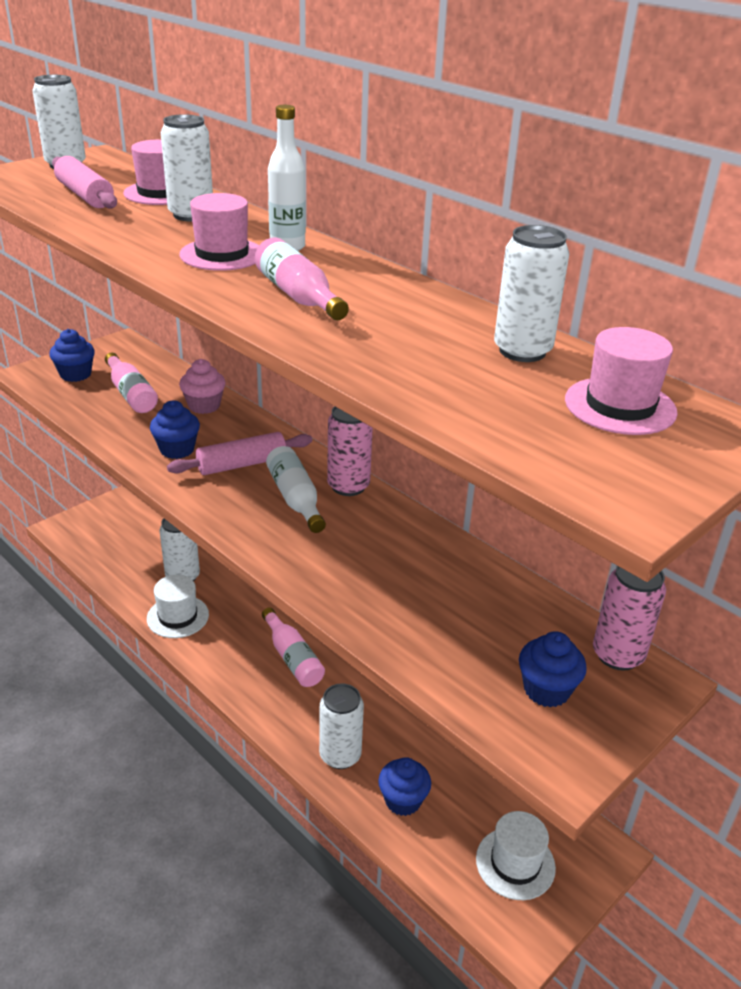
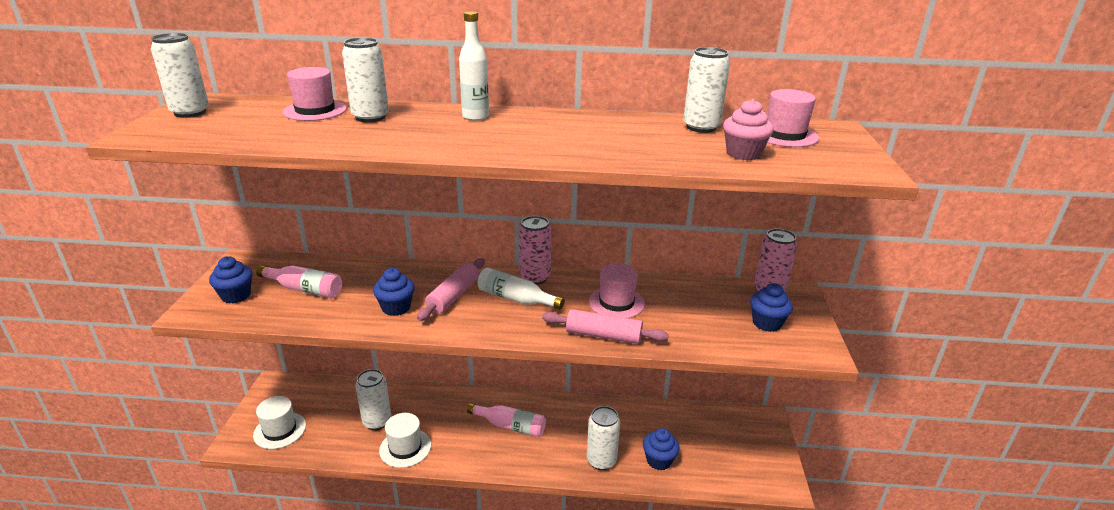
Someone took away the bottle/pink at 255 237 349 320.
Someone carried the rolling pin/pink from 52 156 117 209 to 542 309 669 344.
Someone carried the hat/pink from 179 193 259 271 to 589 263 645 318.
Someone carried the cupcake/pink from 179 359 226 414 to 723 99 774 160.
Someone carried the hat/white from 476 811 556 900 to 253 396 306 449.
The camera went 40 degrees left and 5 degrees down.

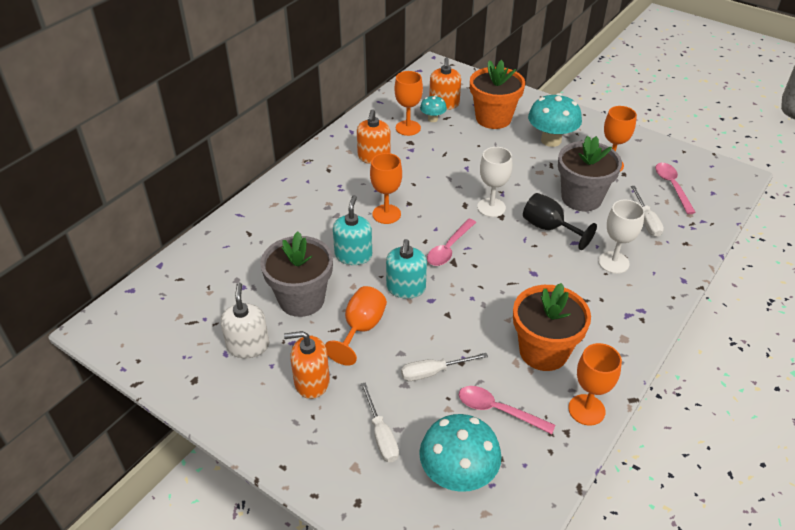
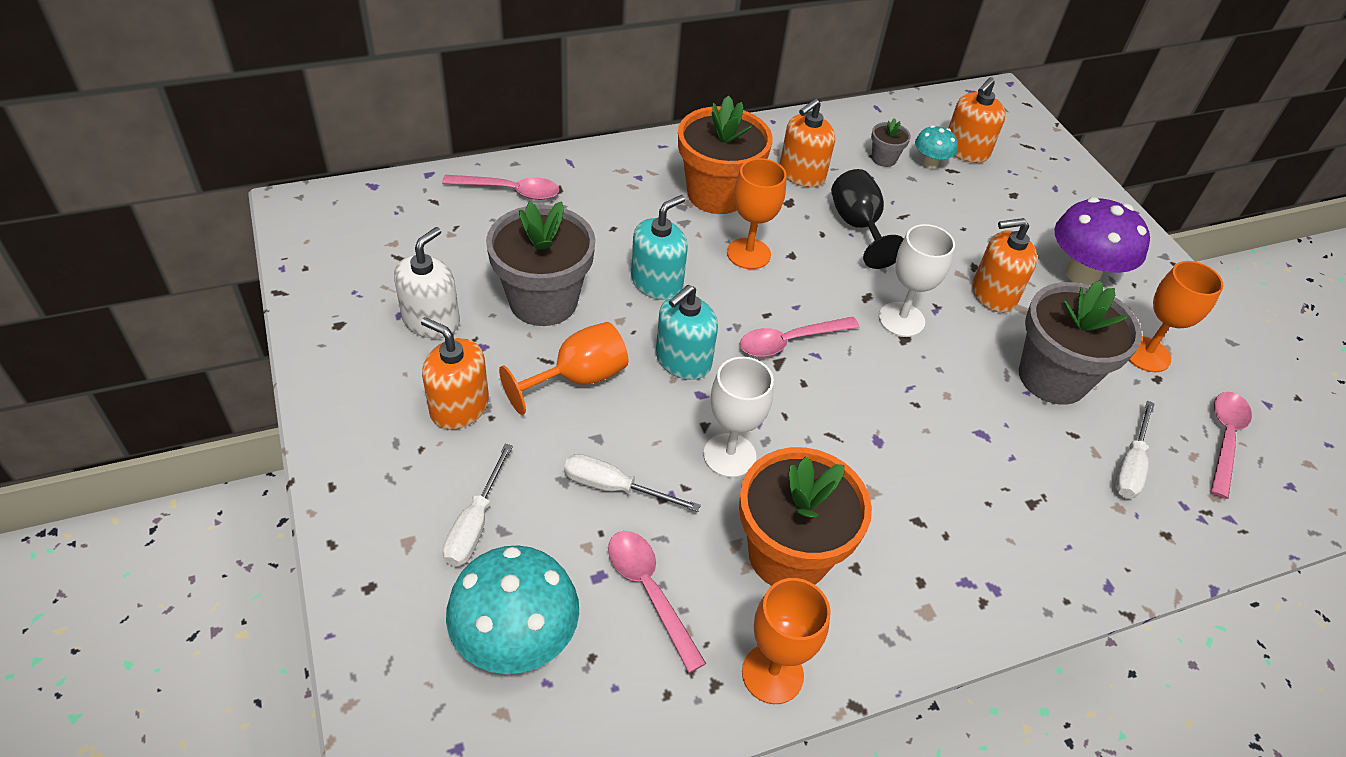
Someone put down the spoon/pink at 442 175 559 200.
Someone put down the soap dispenser/orange at 972 218 1037 313.
Someone carried the flower pot/orange from 470 60 525 129 to 678 95 773 214.
Someone carried the goblet/black from 523 193 597 250 to 831 169 904 269.
Someone carried the goblet/white from 598 200 645 274 to 703 357 774 478.
Someone swapped the goblet/orange at 394 71 423 136 for the flower pot/grey at 871 118 911 167.
Someone repainted the mushroom/turquoise at 528 93 582 147, which became the mushroom/purple at 1054 197 1150 286.
The camera went 30 degrees right and 5 degrees up.

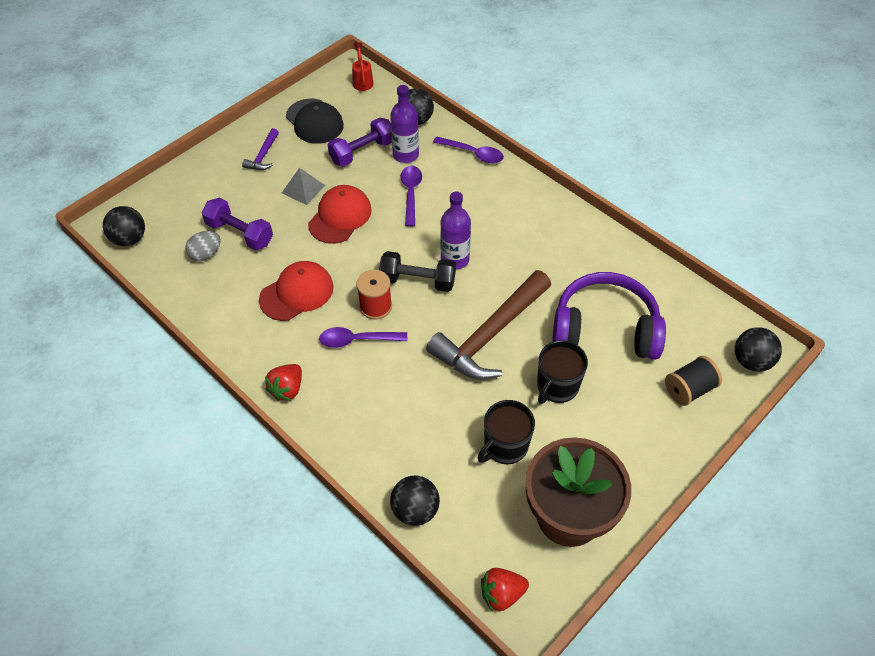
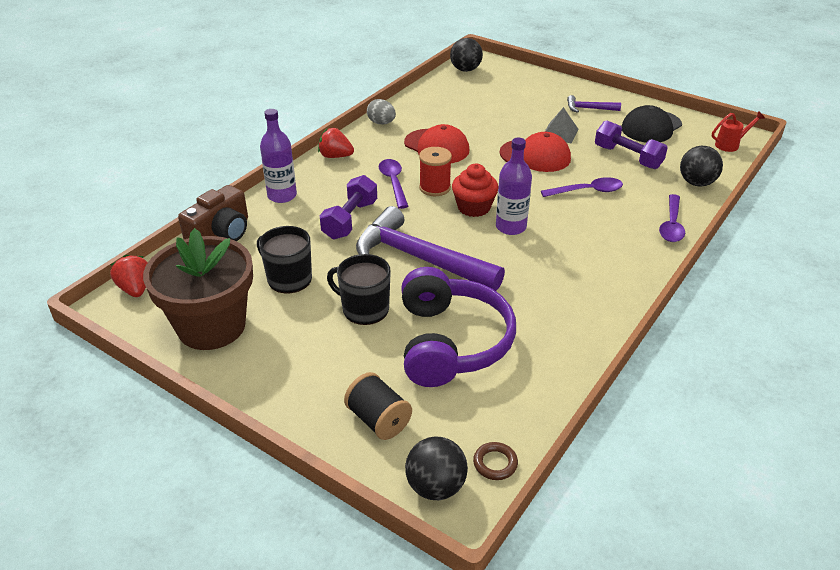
Someone put down the ring/brown at 473 442 518 480.
Someone carried the egg/grey from 185 231 221 261 to 367 99 396 124.
Someone carried the dumbbell/purple from 201 198 273 250 to 320 175 377 239.
Someone carried the bottle/purple from 390 85 419 163 to 260 109 297 203.
Someone swapped the dumbbell/black at 379 251 456 292 for the cupcake/red at 452 164 498 217.
Someone swapped the ball/black at 390 475 440 526 for the camera/brown at 178 185 248 241.
Someone repainted the hammer/brown at 426 270 551 380, which became the hammer/purple at 356 206 505 291.
The camera went 80 degrees right and 15 degrees down.

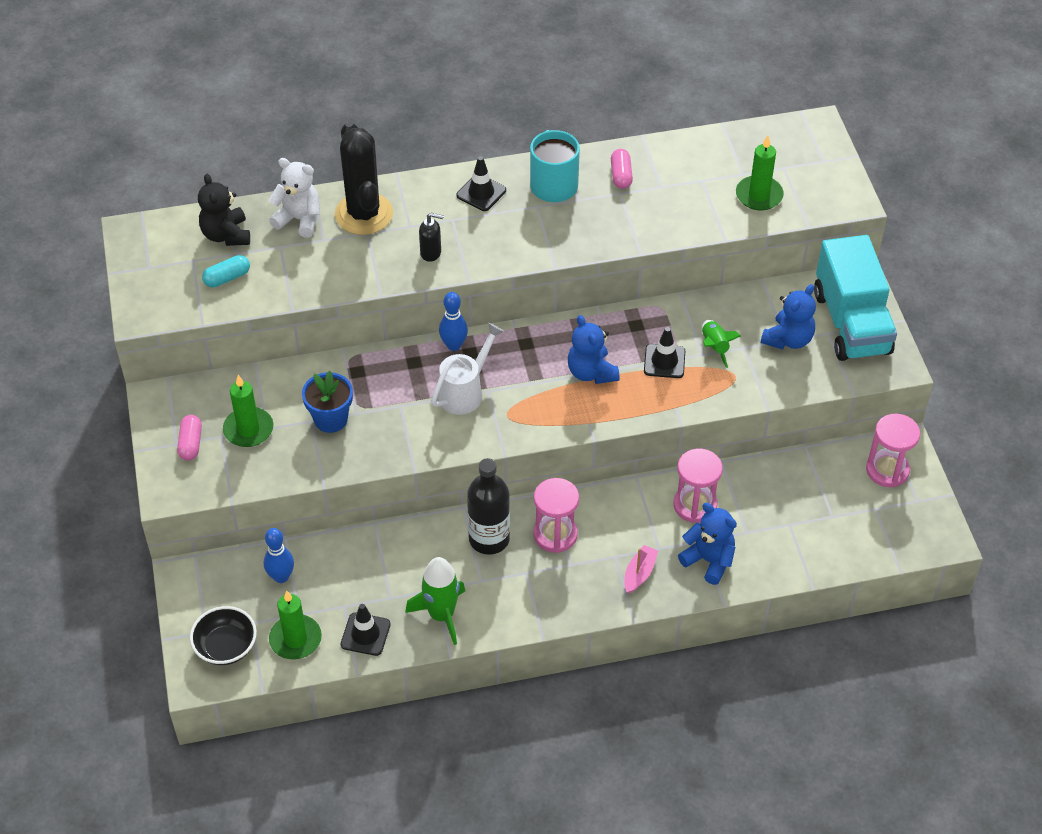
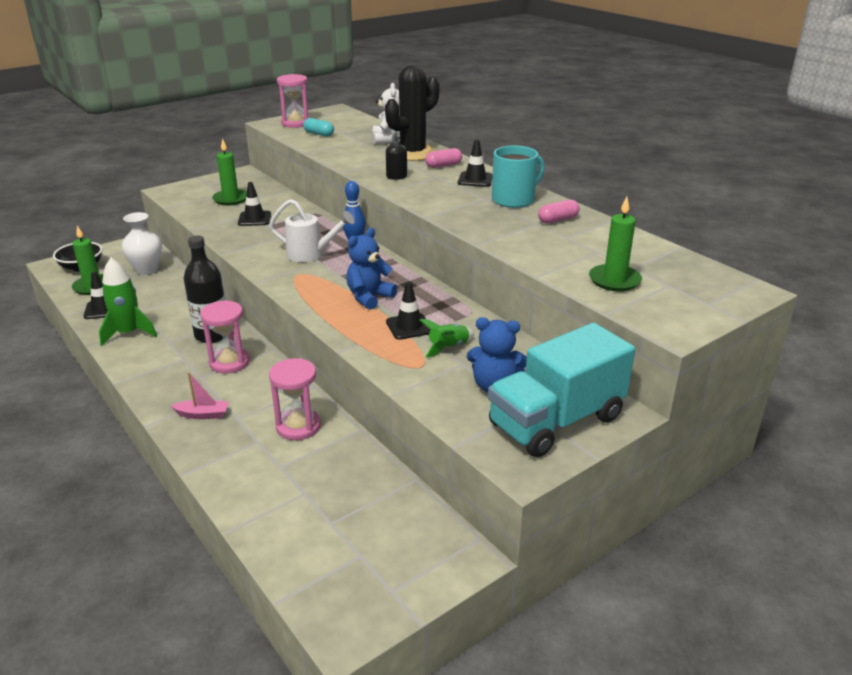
Someone took away the teddy bear/black at 198 174 250 246.
Someone took away the teddy bear/blue at 678 503 737 585.
Someone carried the capsule/pink from 177 415 202 461 to 425 148 462 168.
Someone carried the hourglass/pink from 866 414 920 487 to 277 74 310 128.
Someone swapped the bowling pin/blue at 264 528 294 583 for the vase/white at 121 212 162 275.
Someone swapped the flower pot/blue at 302 371 353 433 for the traffic cone/black at 238 182 271 226.
The camera went 65 degrees right and 20 degrees down.

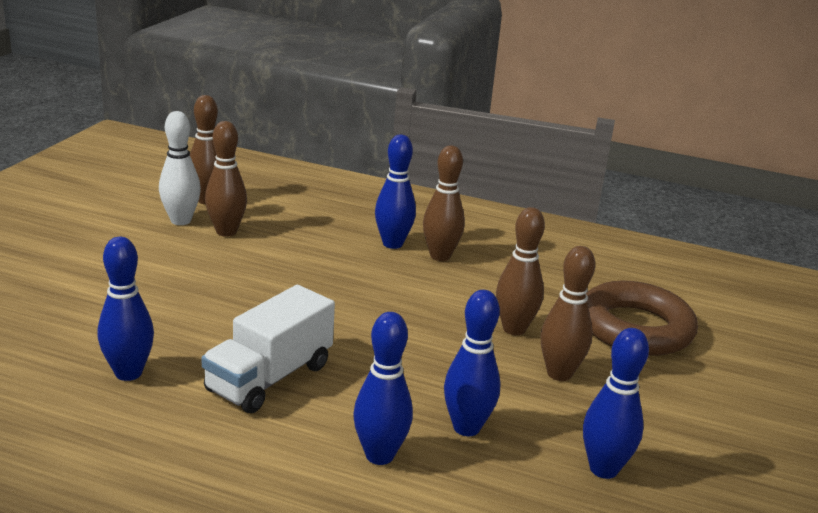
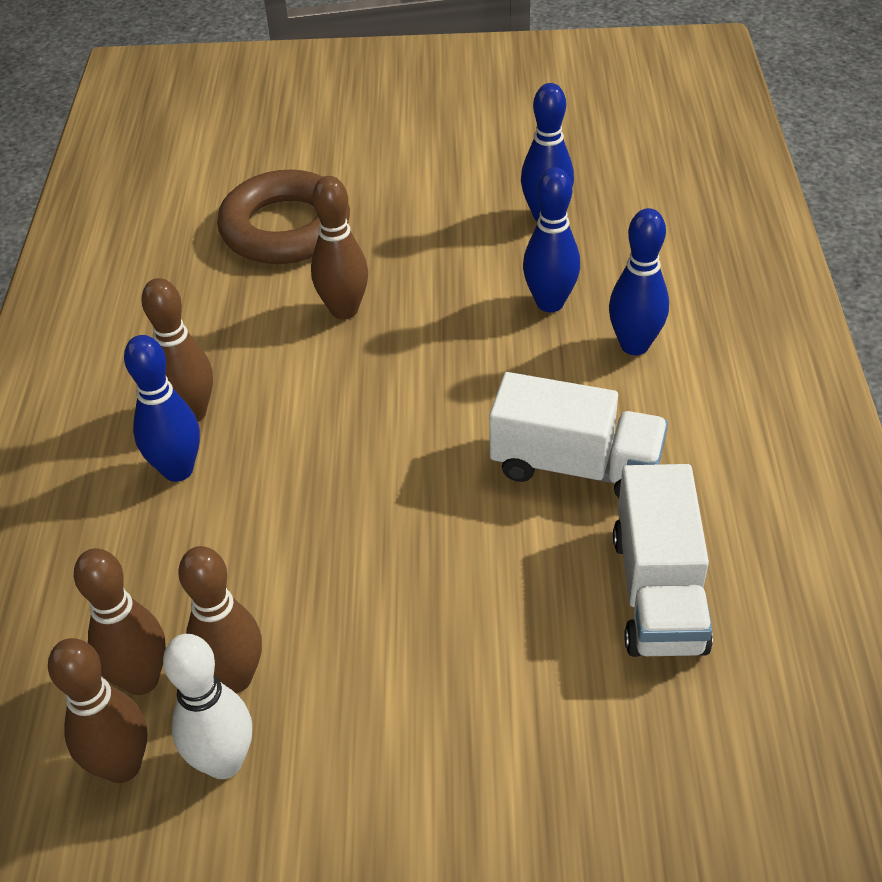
Someone carried the bowling pin/brown from 541 246 595 381 to 74 548 166 695.
Someone swapped the bowling pin/blue at 98 237 154 381 for the truck/white at 613 464 713 657.
The camera went 105 degrees left and 20 degrees up.

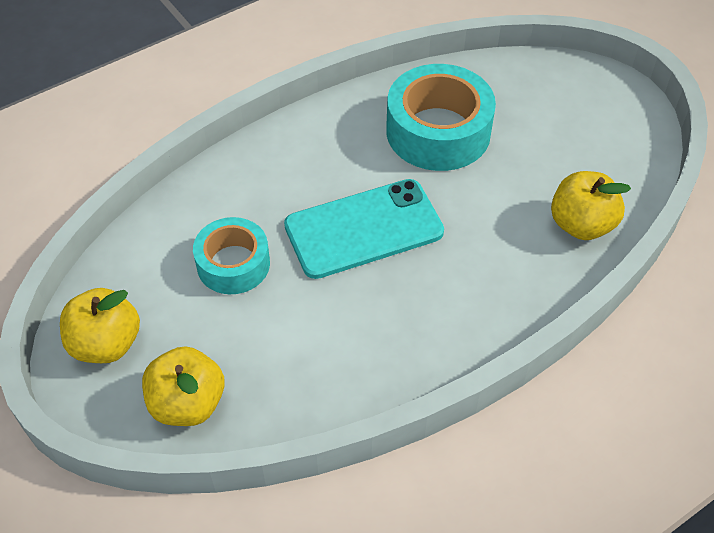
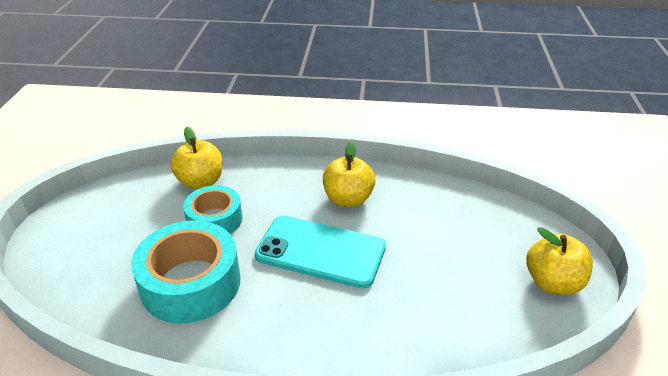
Someone carried the apple/yellow from 142 346 224 426 to 323 141 375 207.
Someone carried the tape/turquoise from 193 217 270 294 to 183 185 242 234.
The camera went 140 degrees left and 15 degrees down.

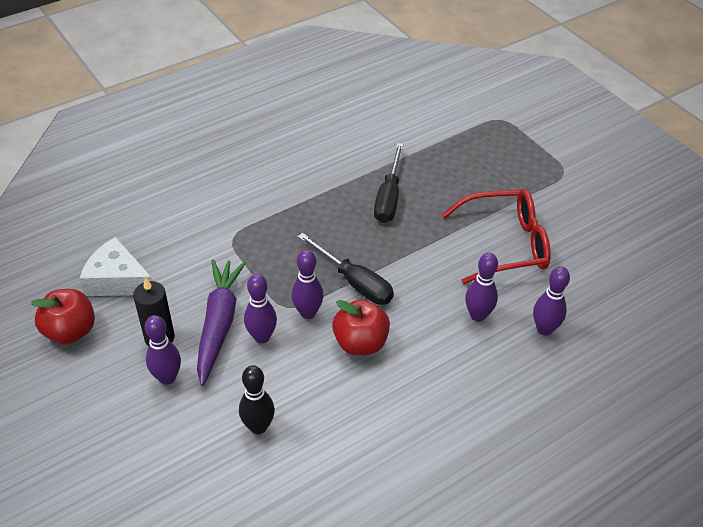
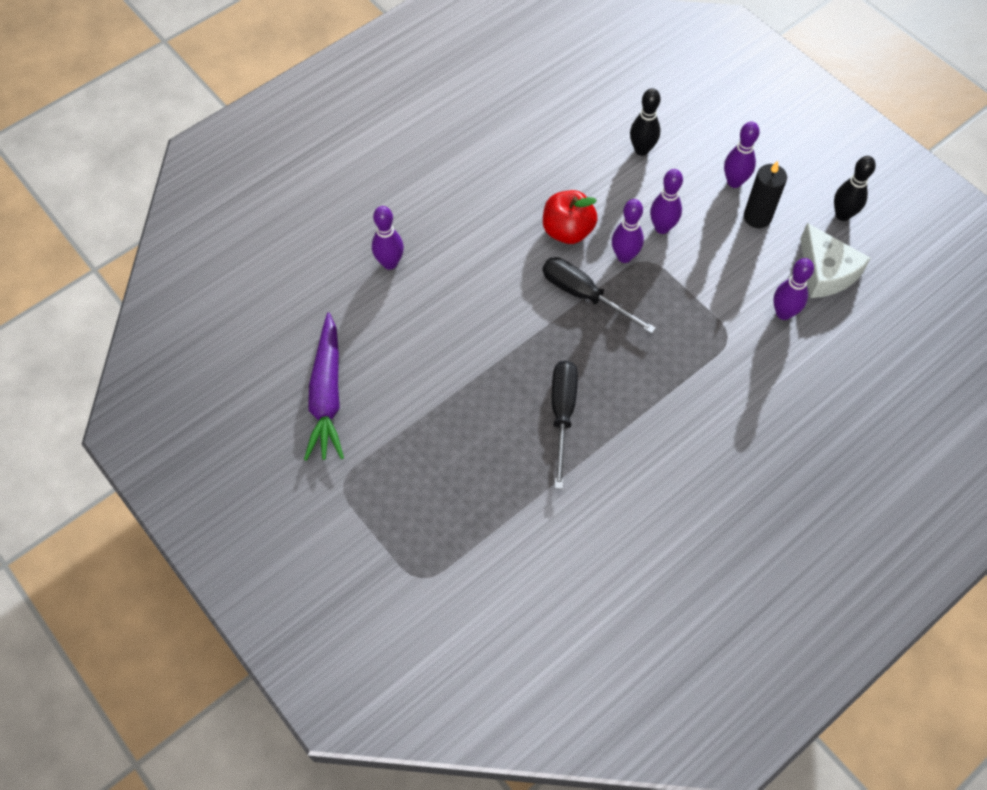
Someone took away the glasses/red at 442 189 551 284.
Someone carried the carrot/purple from 197 259 246 386 to 304 313 344 461.
Someone carried the bowling pin/purple from 465 253 498 322 to 773 258 814 320.
Someone swapped the apple/red at 31 289 95 344 for the bowling pin/black at 834 156 876 221.
Someone rotated the cheese/white at 80 237 152 296 by 45 degrees clockwise.
The camera went 175 degrees right and 15 degrees up.

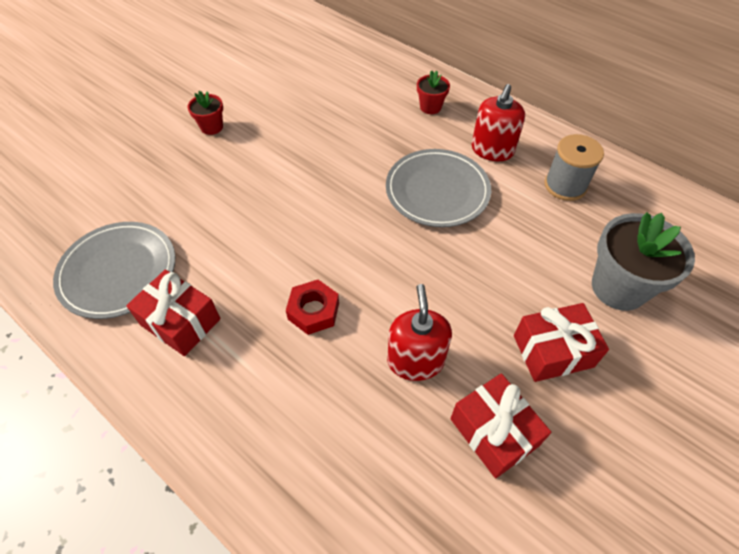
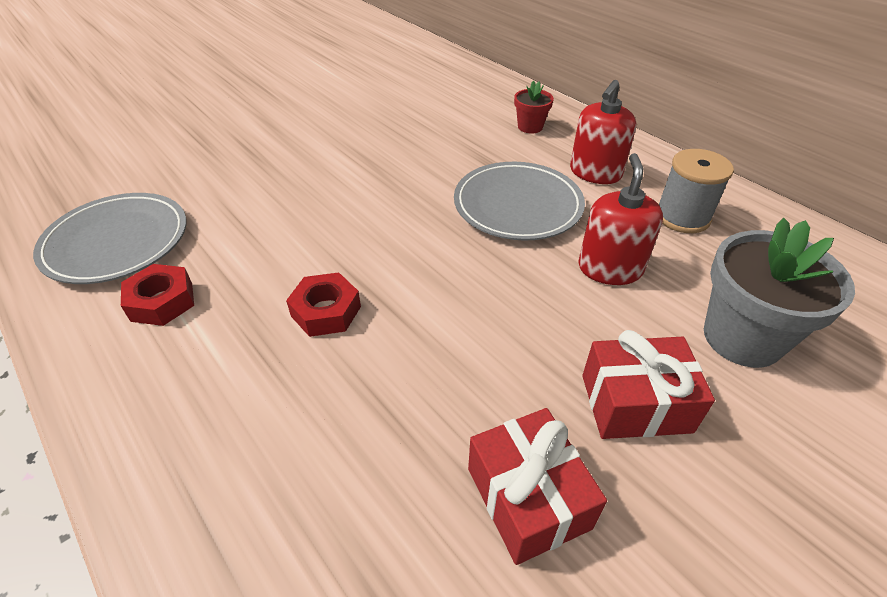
Someone took away the flower pot/red at 187 91 223 135.
Someone carried the soap dispenser/red from 387 284 452 381 to 578 153 663 285.
Someone swapped the gift/red at 126 269 220 356 for the nut/red at 121 264 194 326.
The camera went 10 degrees right and 10 degrees down.

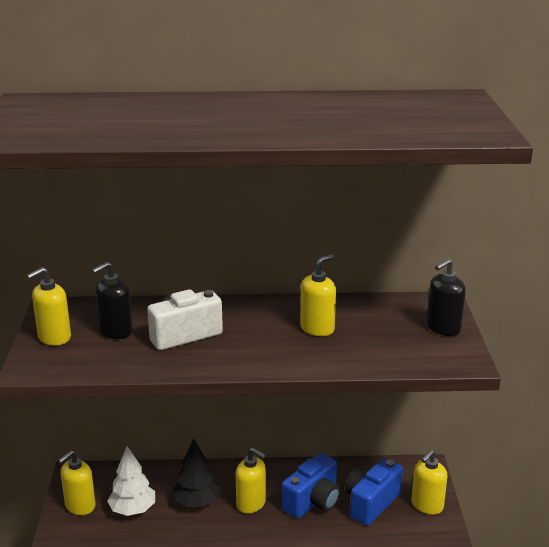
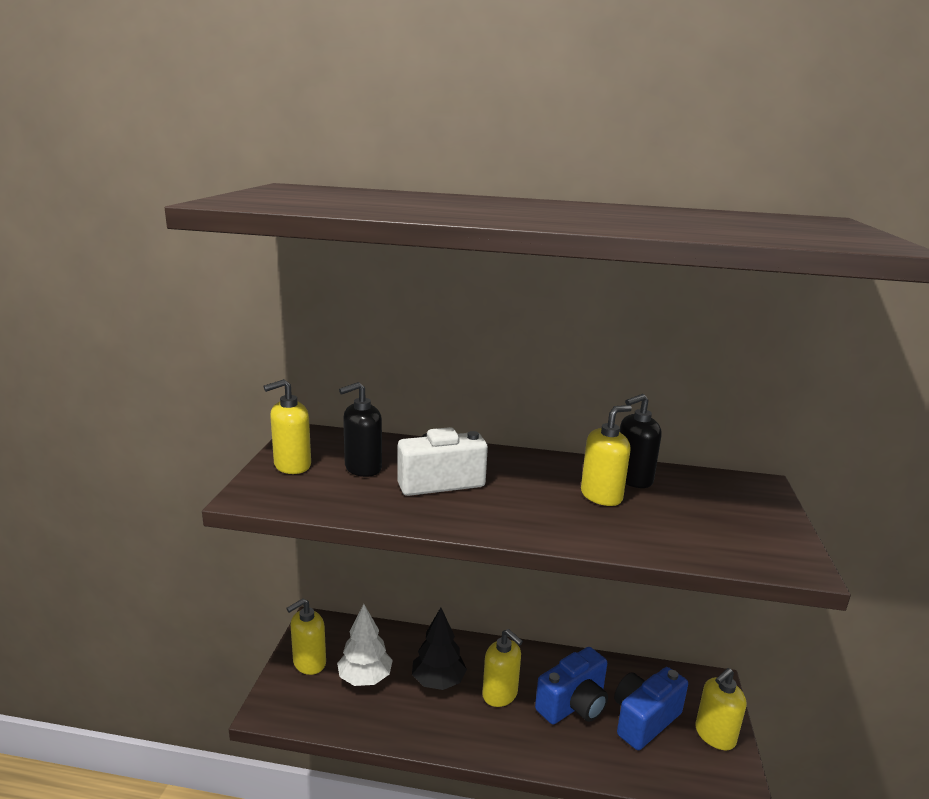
Someone carried the soap dispenser/black from 427 258 466 336 to 619 394 662 488.
The camera went 10 degrees right and 5 degrees down.

